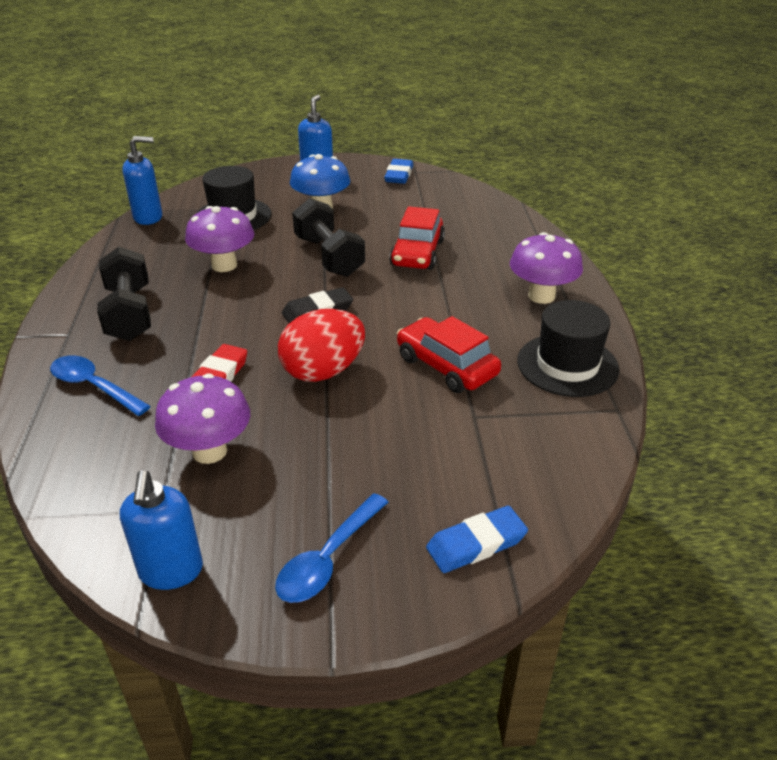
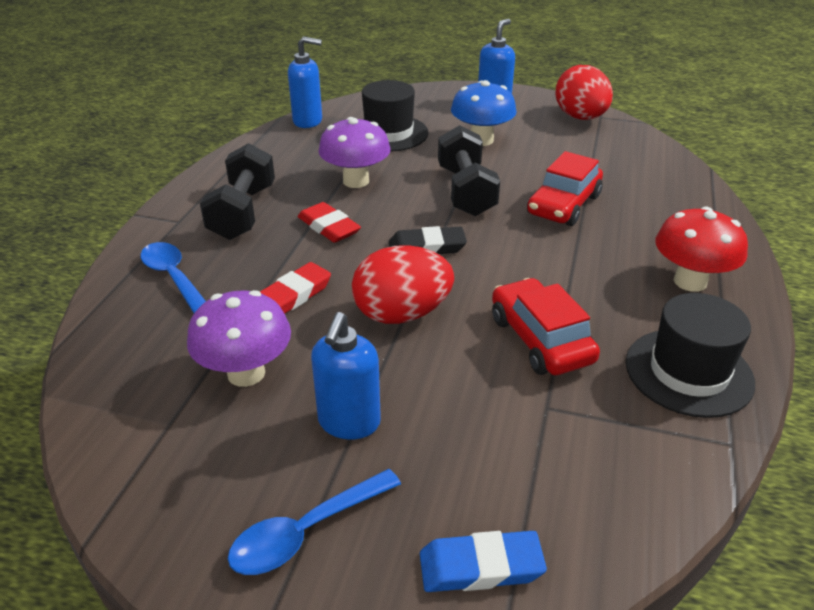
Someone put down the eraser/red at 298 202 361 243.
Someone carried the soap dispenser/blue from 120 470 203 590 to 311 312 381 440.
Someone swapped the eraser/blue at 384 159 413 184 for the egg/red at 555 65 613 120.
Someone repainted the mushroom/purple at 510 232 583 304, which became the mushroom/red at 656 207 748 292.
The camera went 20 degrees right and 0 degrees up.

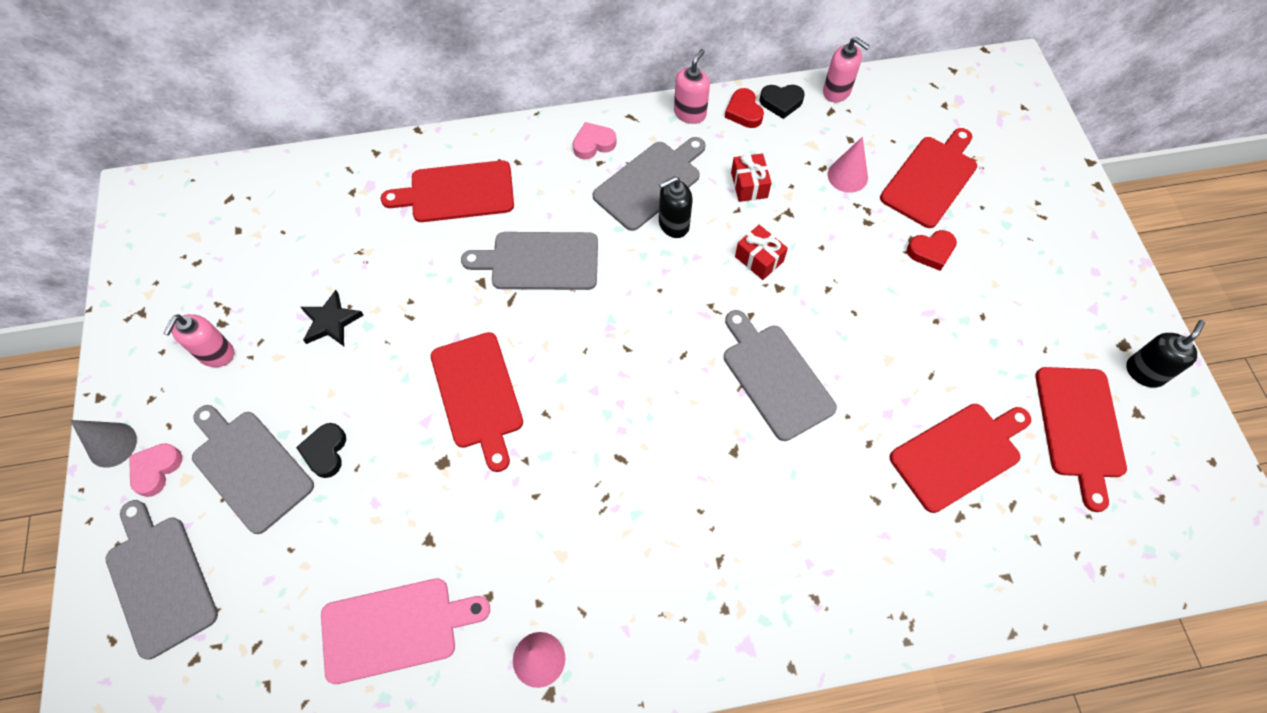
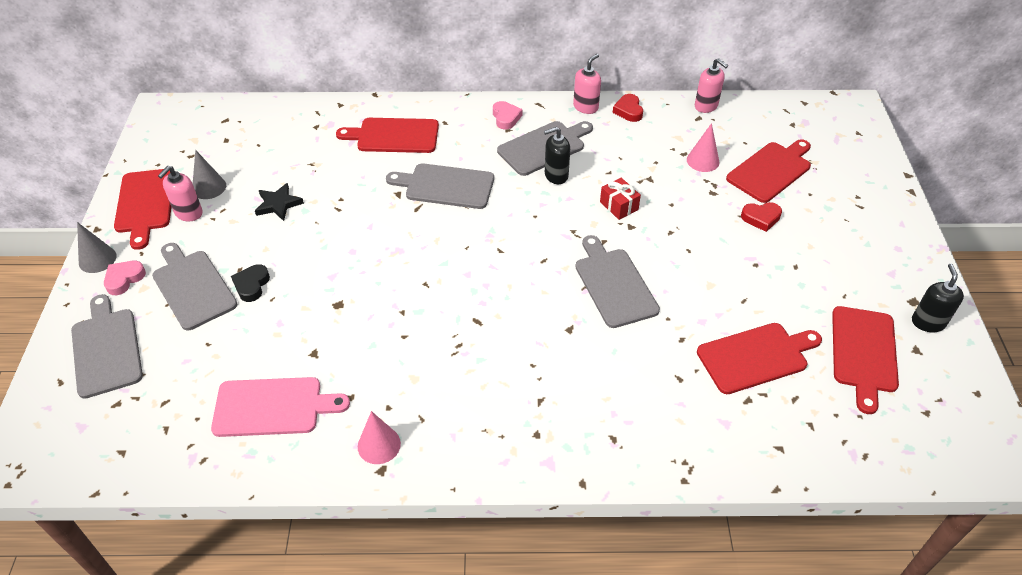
Someone took away the gift/red at 731 153 772 202.
Someone took away the heart/black at 760 85 805 119.
Someone put down the cone/grey at 193 150 226 199.
Someone carried the cutting board/red from 431 332 523 472 to 114 169 171 250.
Someone rotated the heart/pink at 573 122 617 159 by 90 degrees clockwise.
Someone rotated the soap dispenser/black at 1126 320 1205 388 by 45 degrees counterclockwise.
The camera went 10 degrees right and 15 degrees down.

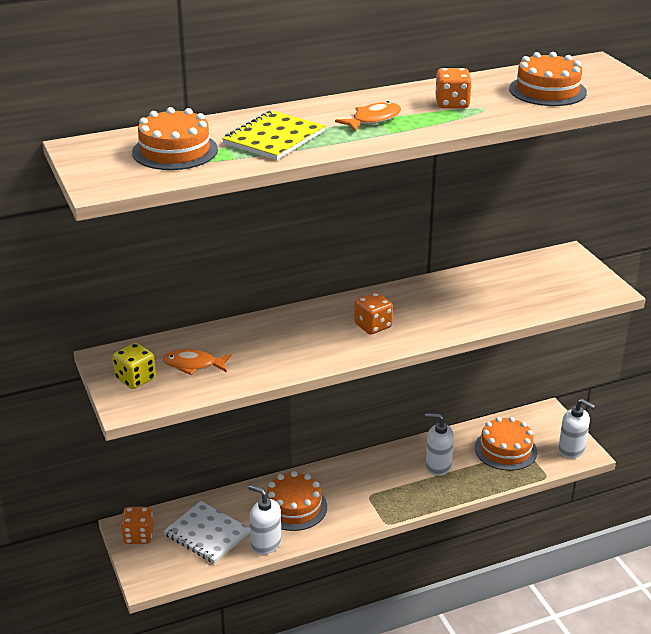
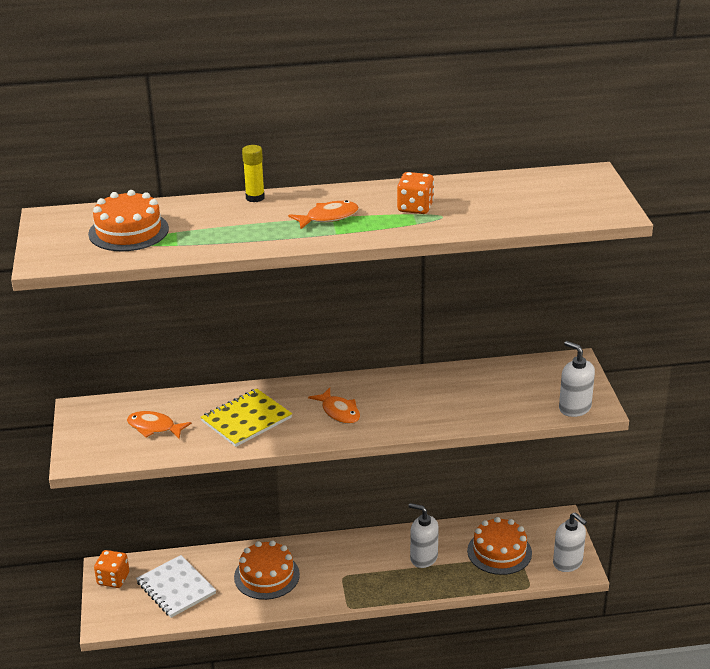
Someone took away the dice/yellow at 113 343 156 389.
Someone took away the cake/orange at 509 52 587 106.
Someone put down the glue stick/yellow at 242 145 265 202.
Someone carried the notebook/yellow from 222 110 325 160 to 201 389 292 447.
Someone carried the soap dispenser/white from 248 485 282 555 to 559 341 595 417.
Someone swapped the dice/orange at 354 292 393 335 for the fish/orange at 308 388 360 424.
The camera went 15 degrees right and 0 degrees up.

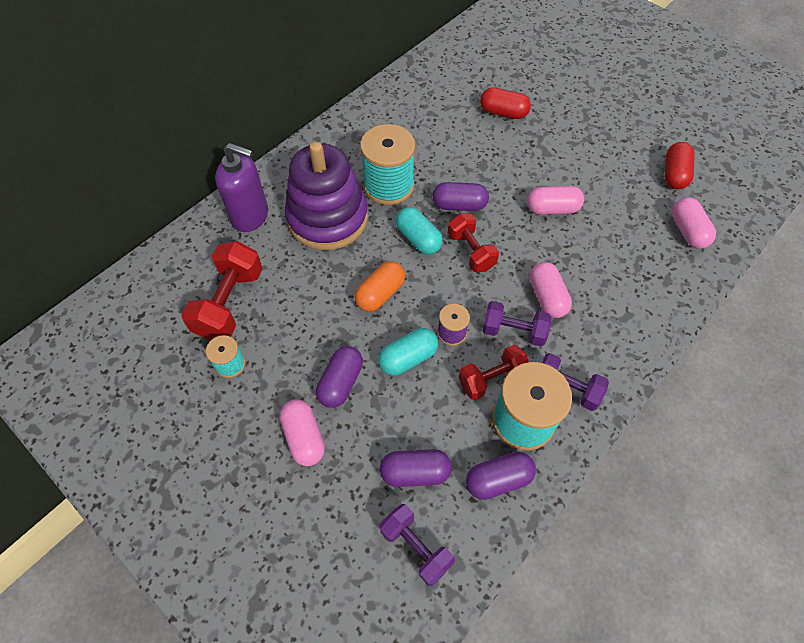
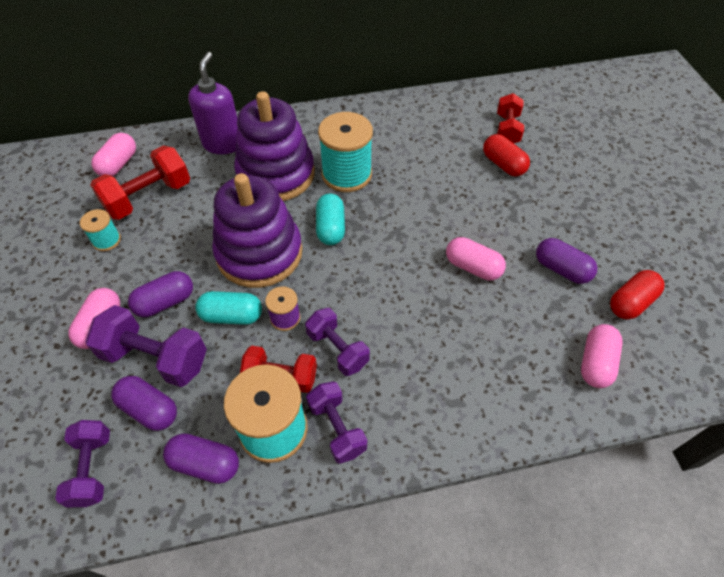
Someone put down the dumbbell/purple at 85 305 207 387.
Someone carried the capsule/purple from 432 182 489 211 to 536 238 597 284.
Someone carried the dumbbell/red from 448 213 499 272 to 497 93 524 143.
Someone carried the capsule/pink from 530 262 572 318 to 91 133 136 176.
Someone swapped the capsule/orange at 355 261 405 312 for the stacking toy/purple at 212 173 302 288.
Someone rotated the soap dispenser/purple at 215 143 268 232 by 135 degrees counterclockwise.
The camera went 35 degrees right and 5 degrees down.

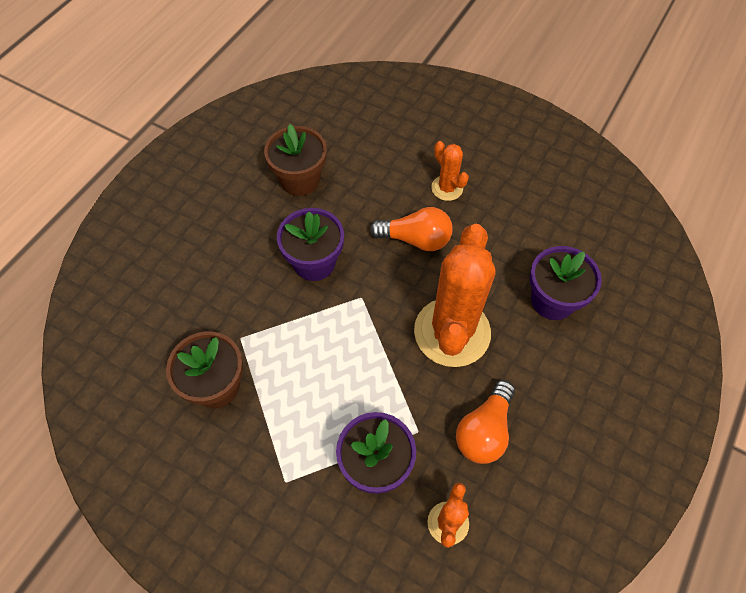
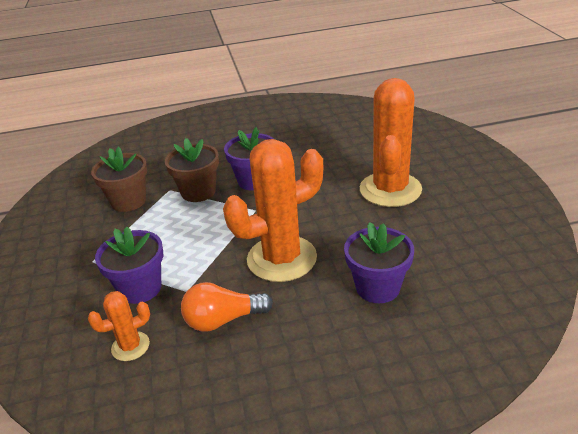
Someone took away the light bulb/orange at 370 207 453 251.
Someone carried the flower pot/brown from 264 124 327 196 to 165 138 219 202.
Someone scaled the cactus/orange at 431 141 469 201 by 2.12.
The camera went 50 degrees right and 25 degrees down.

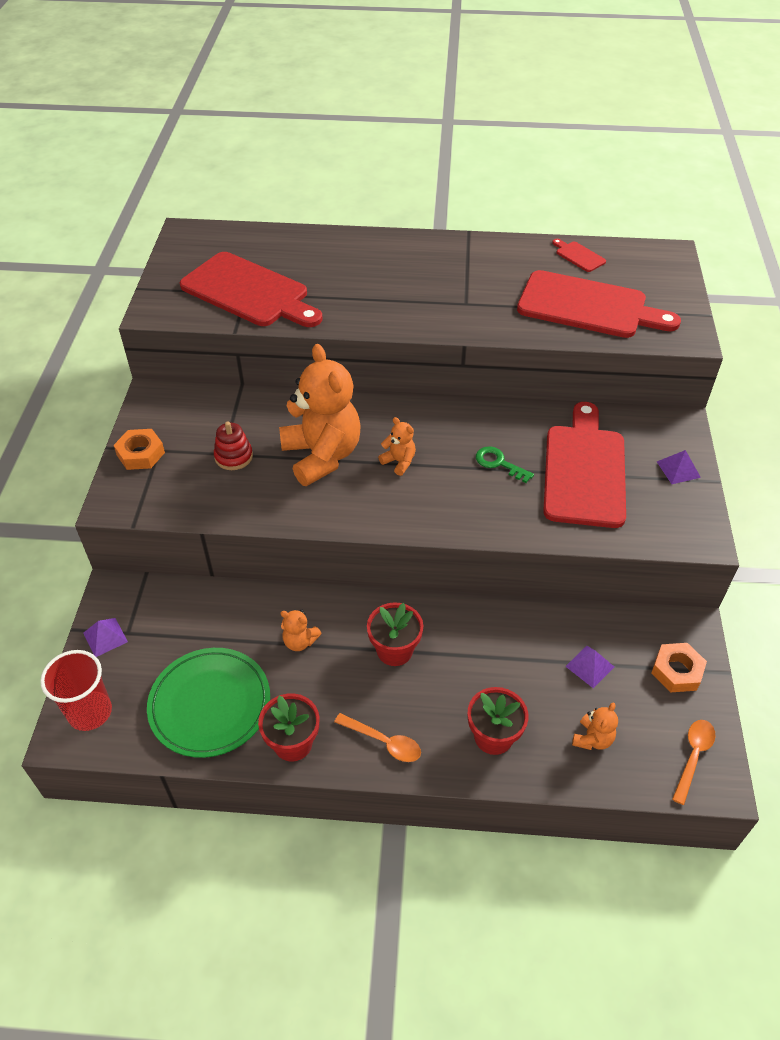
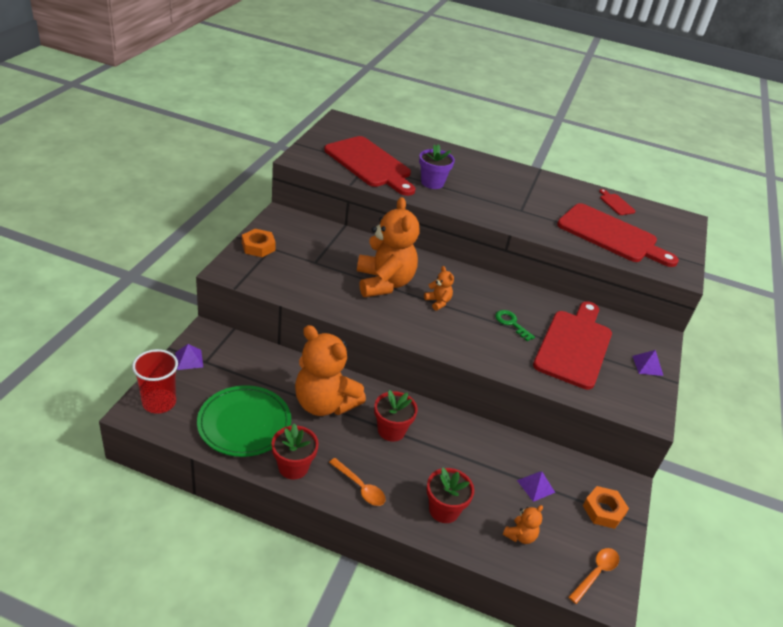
Someone took away the stacking toy/red at 214 422 253 470.
Someone put down the flower pot/purple at 419 144 455 189.
Someone scaled the teddy bear/orange at 280 610 322 651 by 2.35.
The camera went 10 degrees right and 10 degrees down.

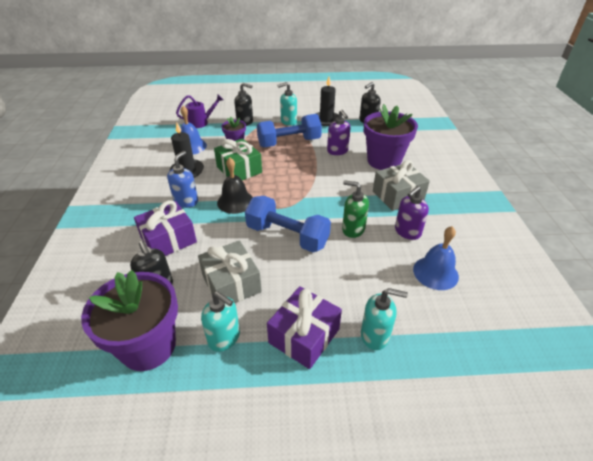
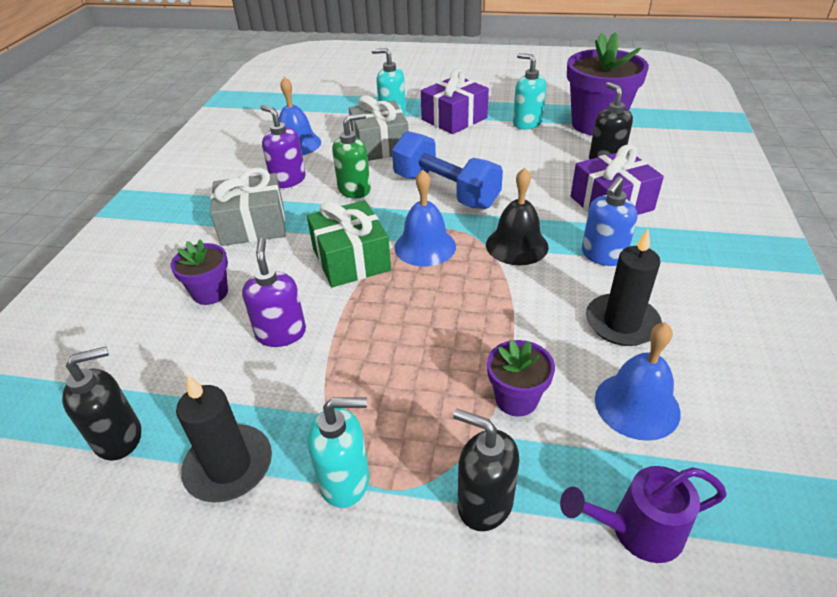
Someone took away the dumbbell/blue at 257 114 322 147.
Someone put down the bell/blue at 394 170 456 266.
Someone carried the gift/grey from 198 240 262 303 to 349 95 409 161.
Someone carried the gift/green from 214 138 262 180 to 307 200 391 287.
Someone rotated the soap dispenser/green at 342 180 369 238 by 75 degrees counterclockwise.
Someone rotated the soap dispenser/purple at 395 186 429 240 by 105 degrees counterclockwise.
Someone scaled the flower pot/purple at 364 104 418 170 by 0.51.
The camera went 165 degrees left and 0 degrees up.

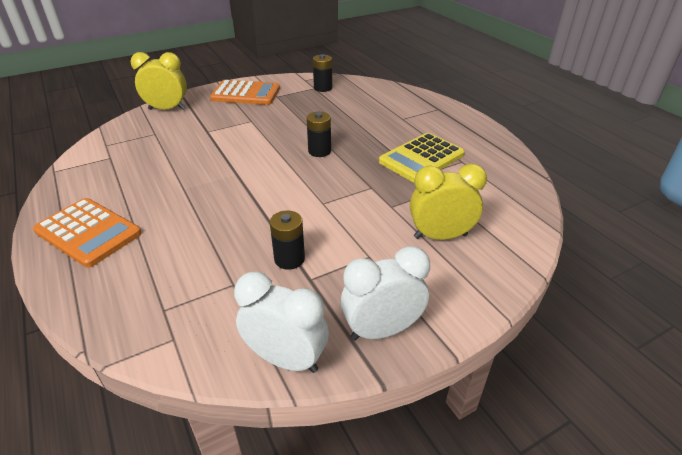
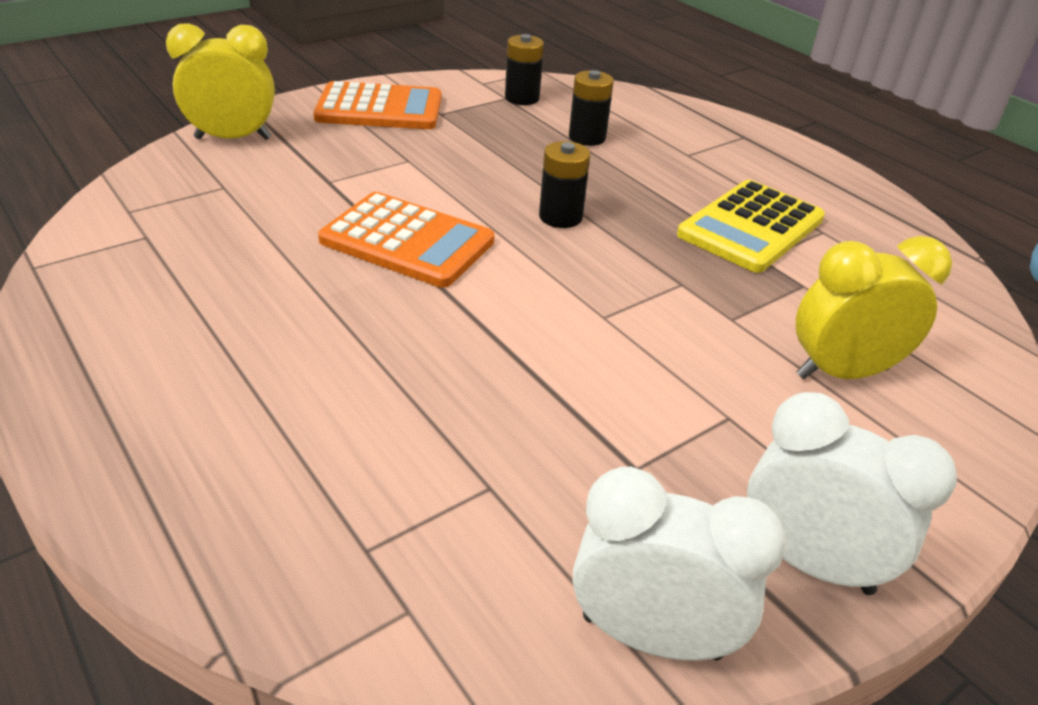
Someone carried the calculator/orange from 33 198 142 268 to 318 192 495 288.
Someone carried the battery/black from 270 211 305 270 to 569 70 614 146.
Someone rotated the clock/white at 341 246 430 341 by 60 degrees clockwise.
The camera went 10 degrees left and 0 degrees up.

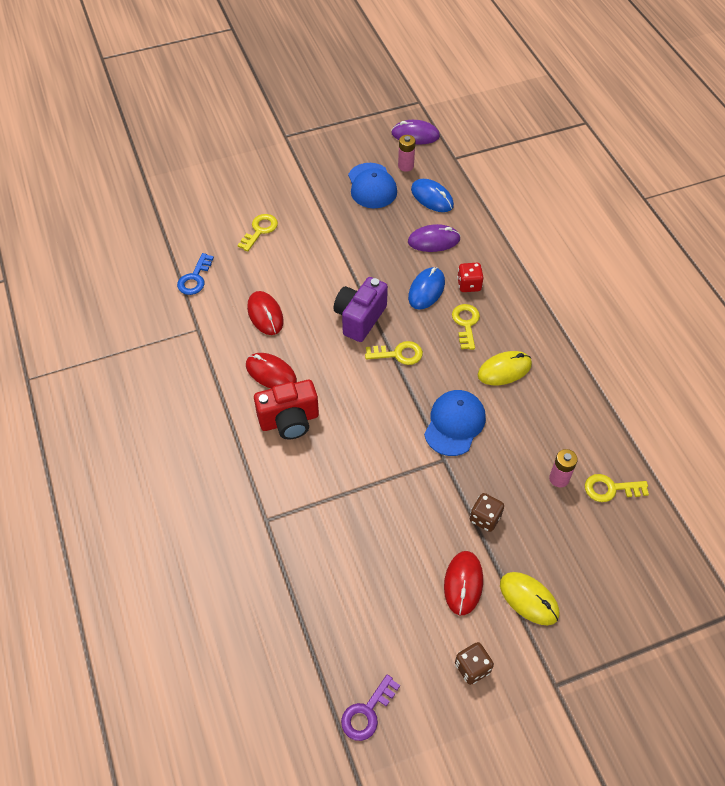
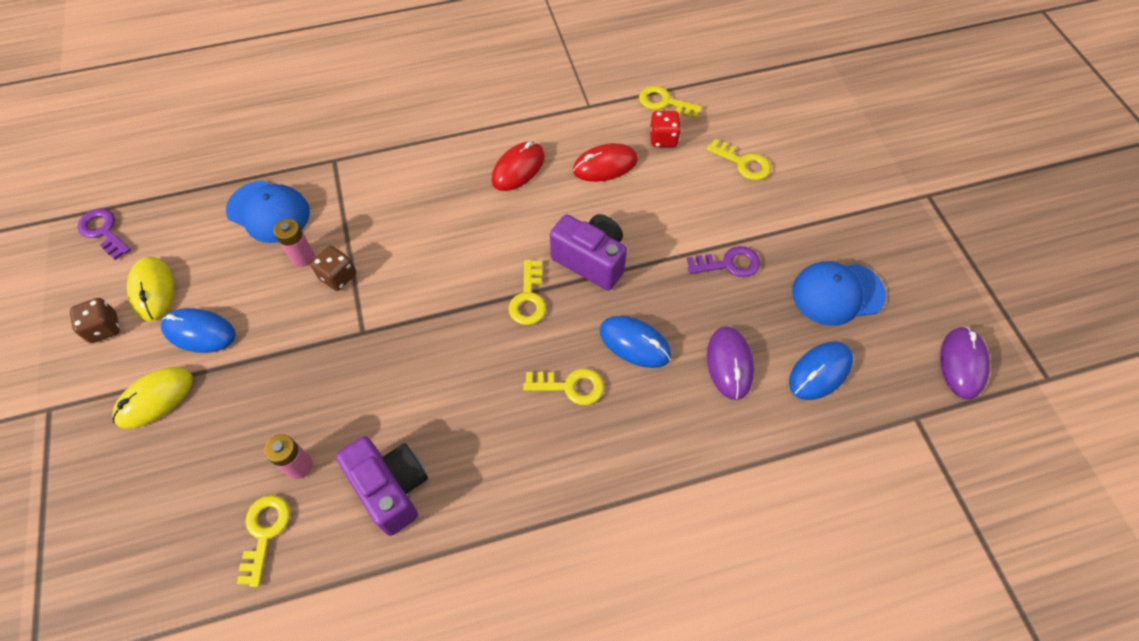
Someone took away the camera/red at 254 380 319 440.
Someone put down the camera/purple at 336 436 428 536.
Someone put down the key/purple at 687 246 760 277.
Someone carried the battery/pink from 398 135 415 172 to 274 219 315 267.
Someone carried the cap/blue from 424 390 486 456 to 226 181 310 243.
Someone carried the dice/red from 457 263 484 292 to 650 111 681 147.
Someone carried the dice/brown from 470 493 504 532 to 311 246 356 291.
Someone carried the mouse/yellow from 478 351 532 385 to 127 257 174 321.
Someone repainted the key/blue at 177 253 214 295, which became the key/yellow at 639 86 702 118.
Someone repainted the mouse/red at 444 551 483 615, which became the mouse/blue at 161 308 236 353.
The camera went 95 degrees right and 5 degrees up.

